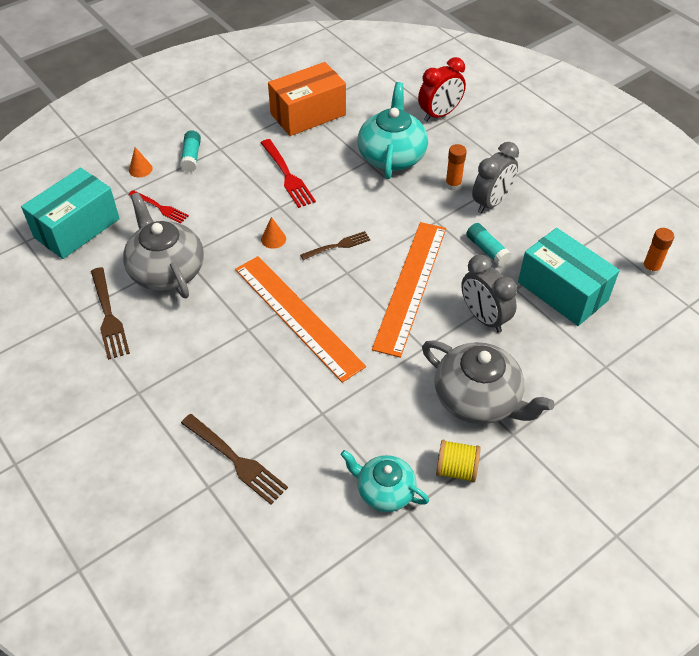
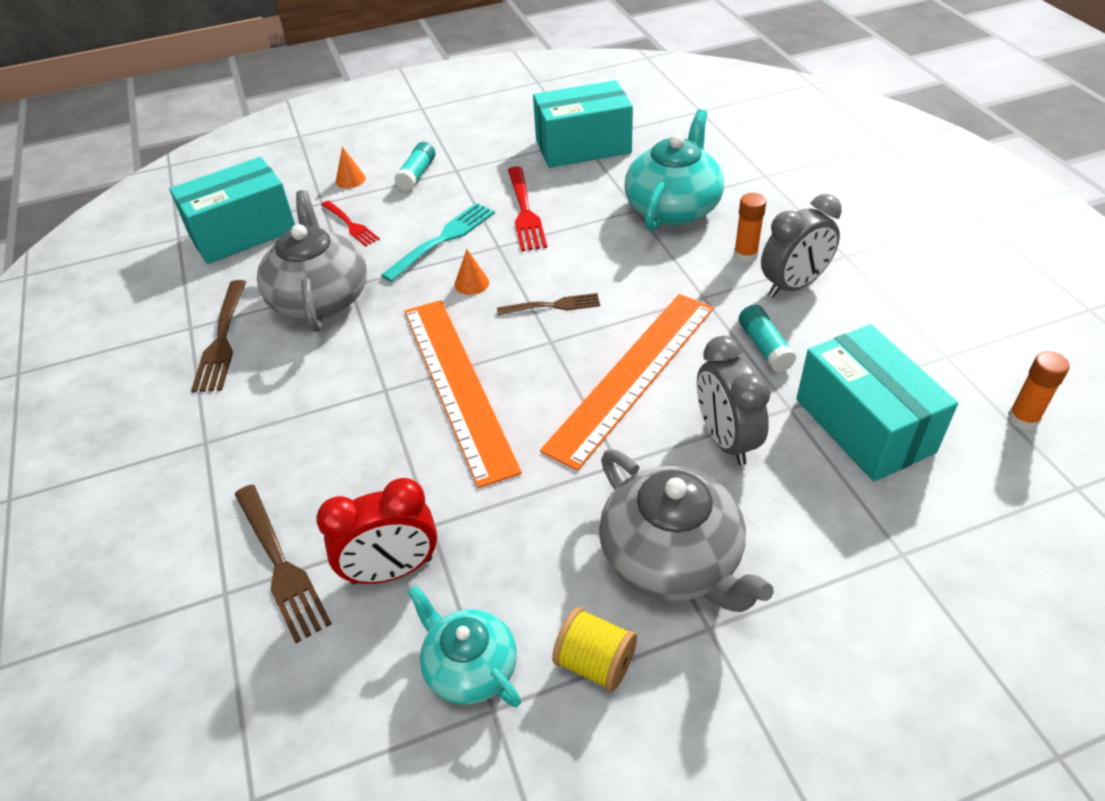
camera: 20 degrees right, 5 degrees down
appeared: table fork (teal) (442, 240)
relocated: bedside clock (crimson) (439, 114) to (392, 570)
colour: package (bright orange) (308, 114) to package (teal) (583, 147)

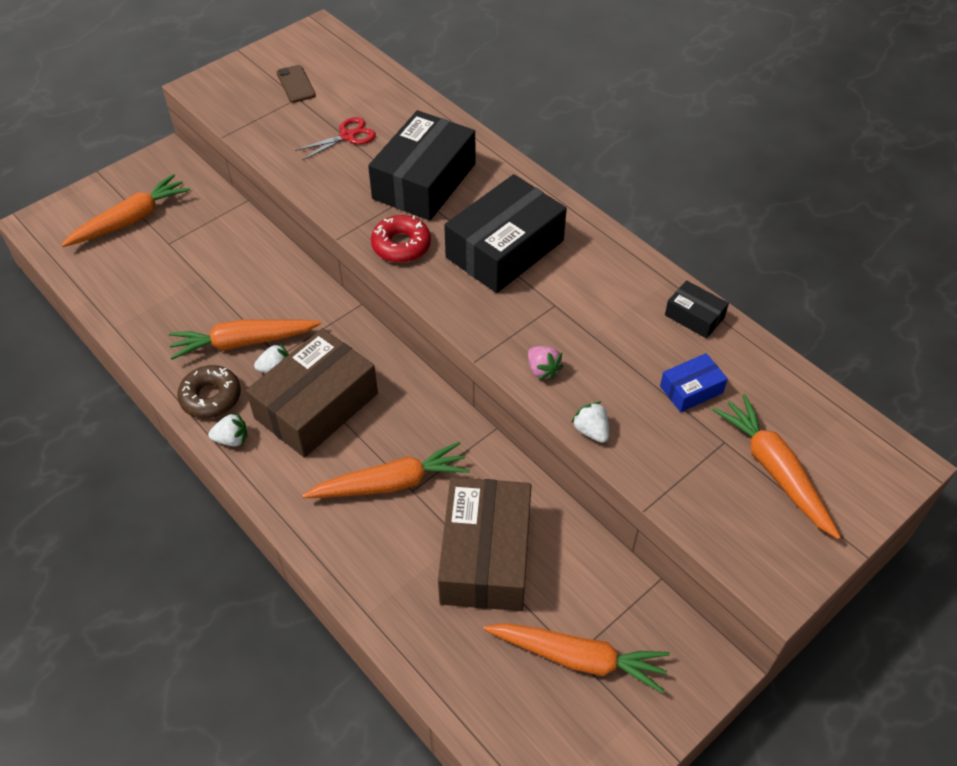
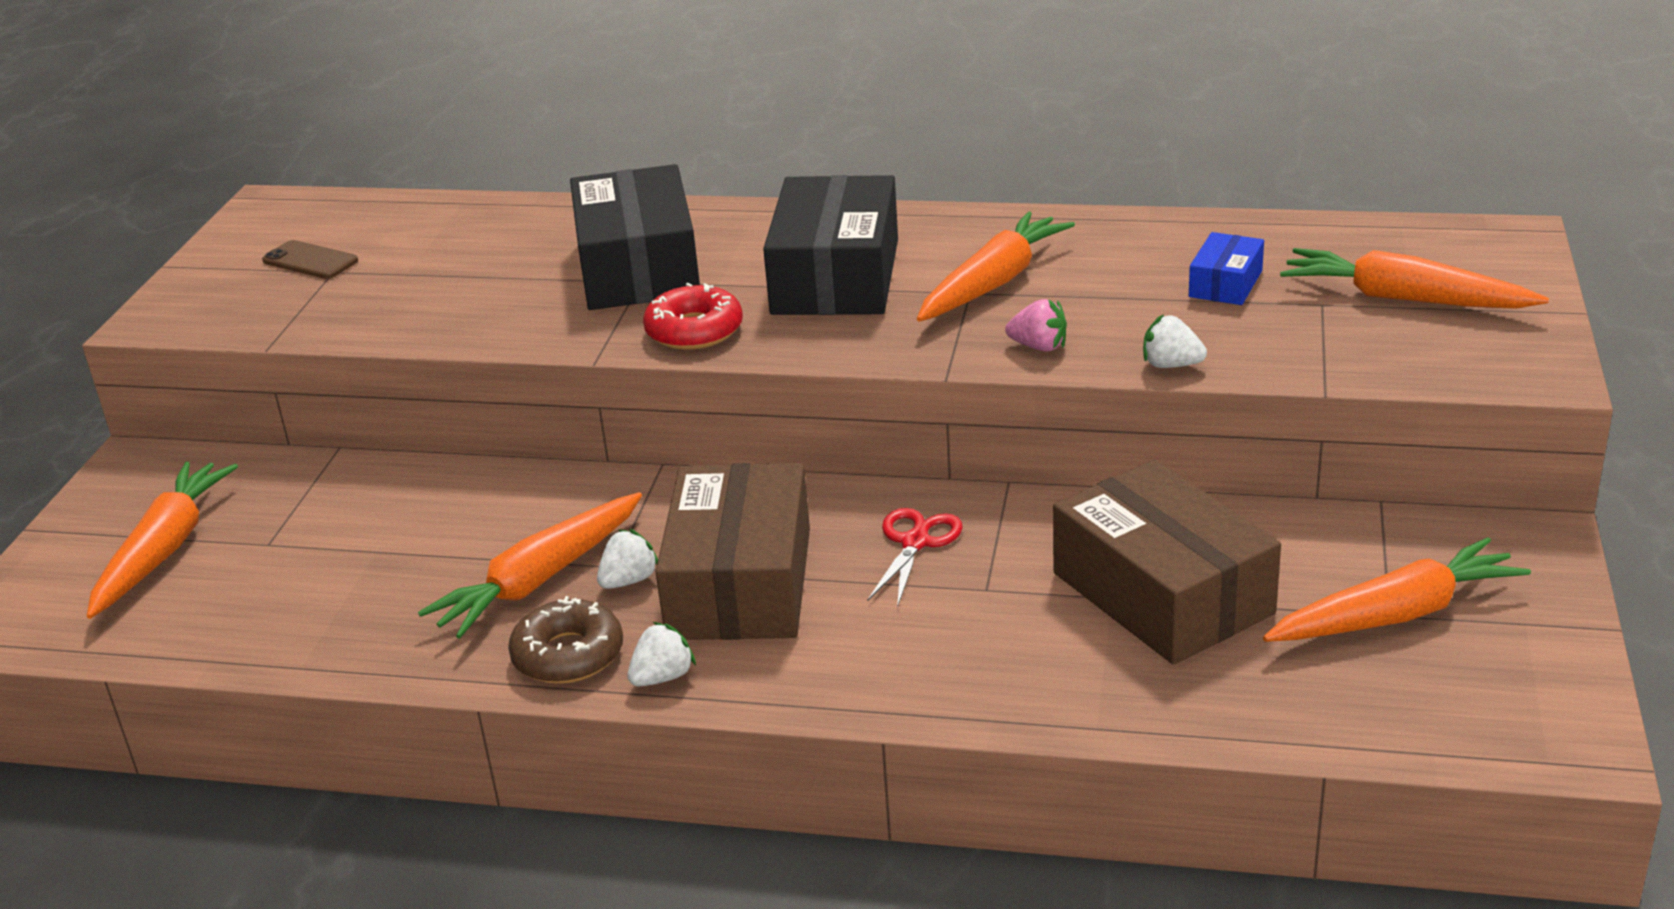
camera: 35 degrees left, 20 degrees down
missing: package (ebony) (694, 316)
relocated: pair of scissors (crimson) (347, 136) to (915, 542); root vegetable (bright orange) (391, 483) to (993, 283)

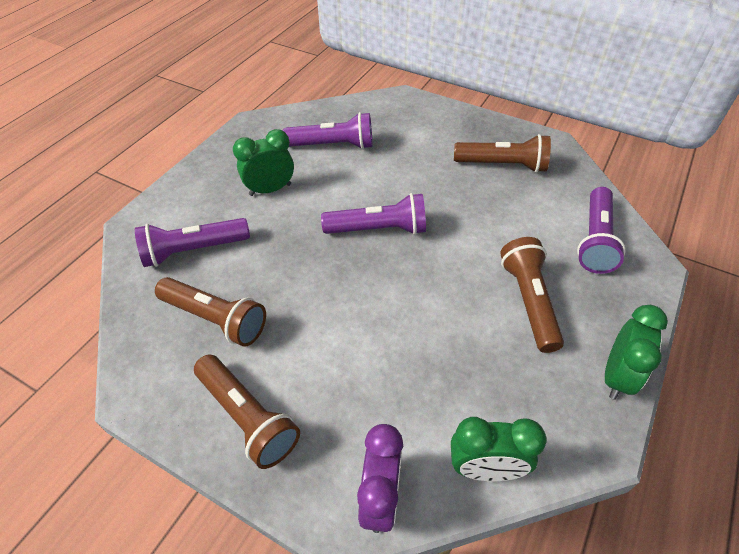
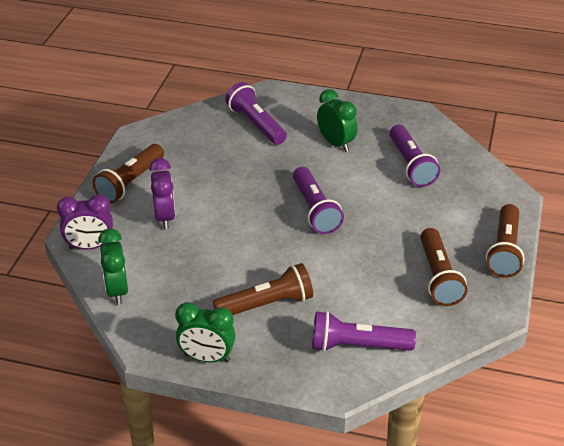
camera: 75 degrees right, 10 degrees down
appeared: bedside clock (violet) (165, 217)
relocated: torch (russet) (215, 319) to (504, 250)

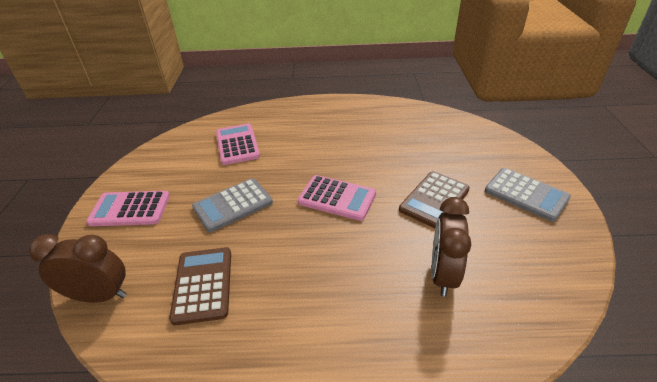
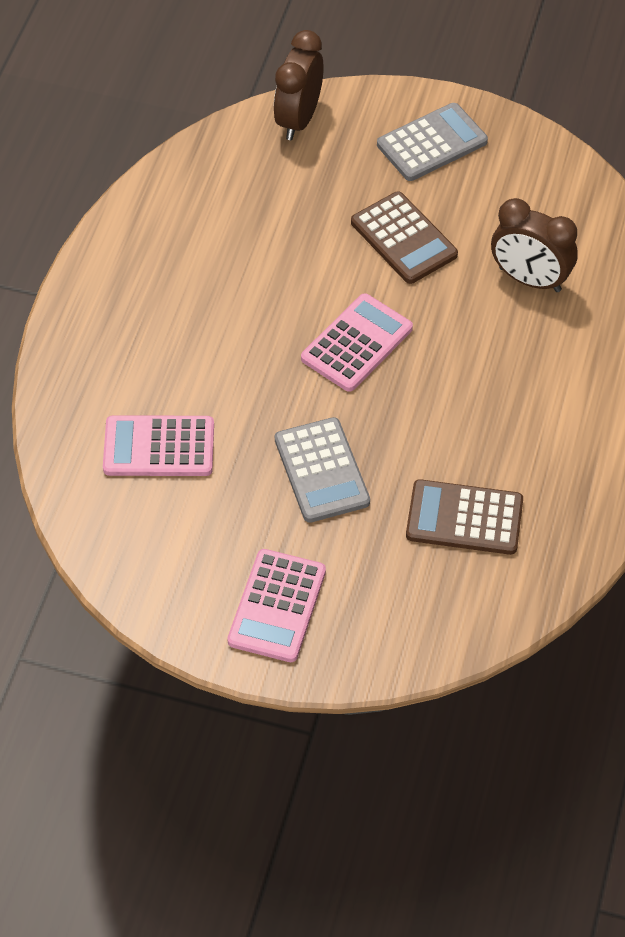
camera: 75 degrees left, 15 degrees up
relocated: bedside clock (russet) (100, 295) to (298, 119)

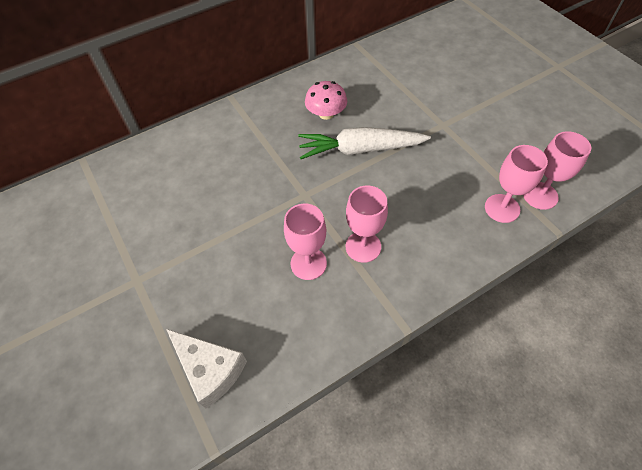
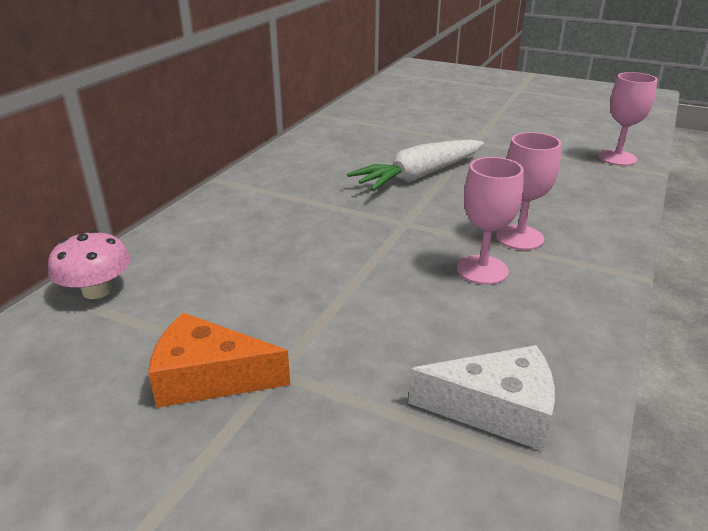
camera: 35 degrees left, 25 degrees down
missing: wine glass (pink) (502, 208)
appeared: cheese (bright orange) (209, 377)
relocated: mushroom (pink) (326, 114) to (97, 290)

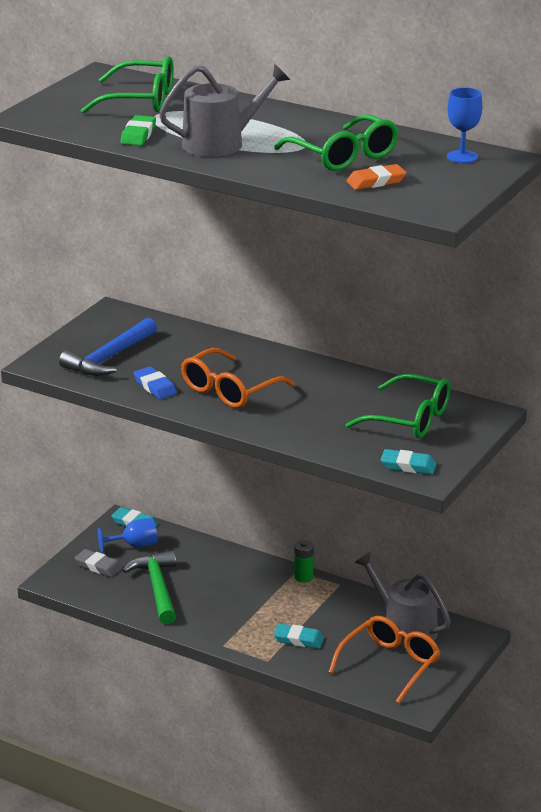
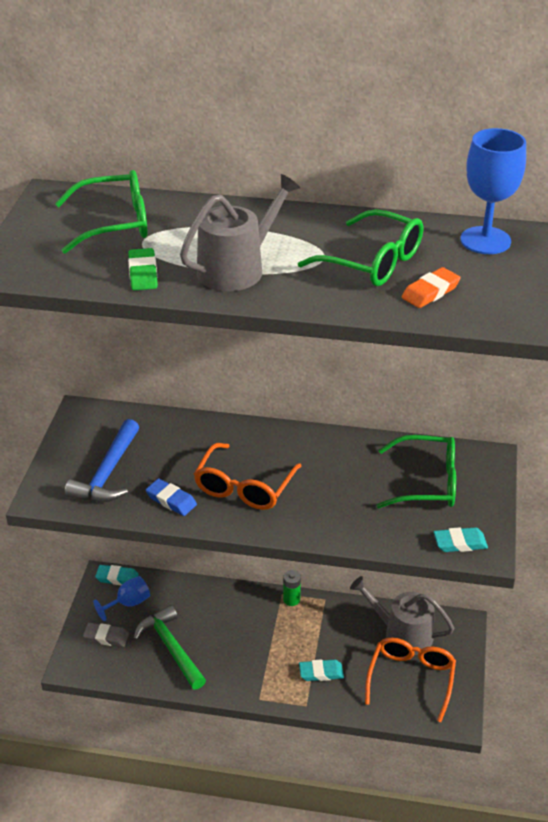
camera: 20 degrees left, 10 degrees up
size: wine glass (blue) (462, 157) = (485, 240) x1.57

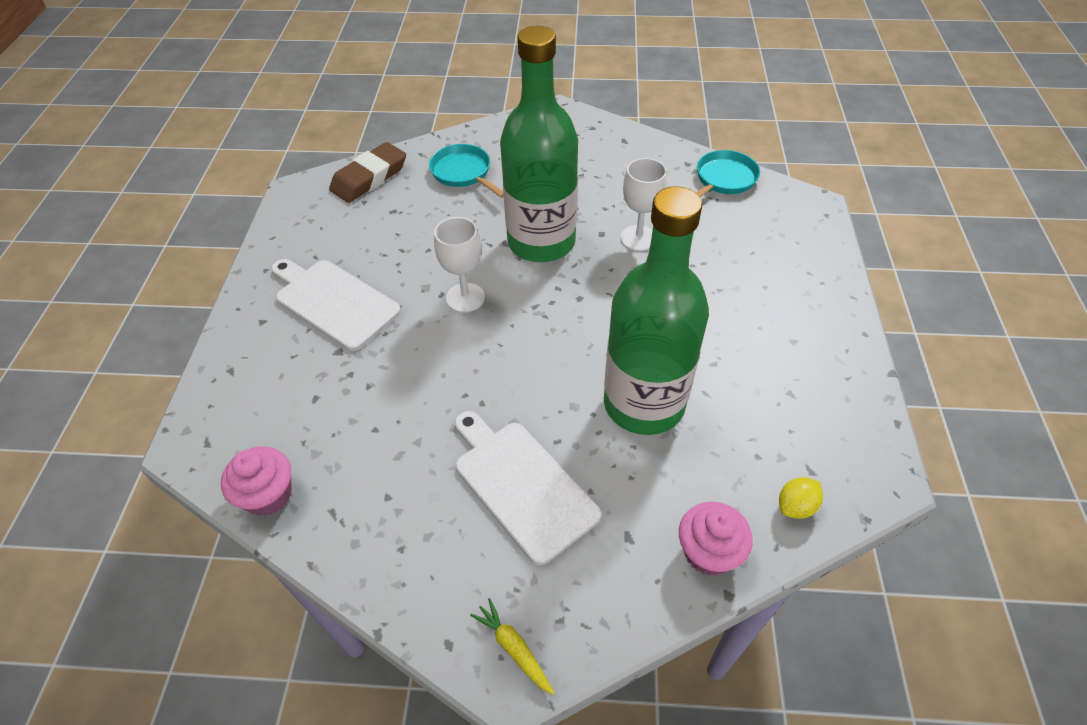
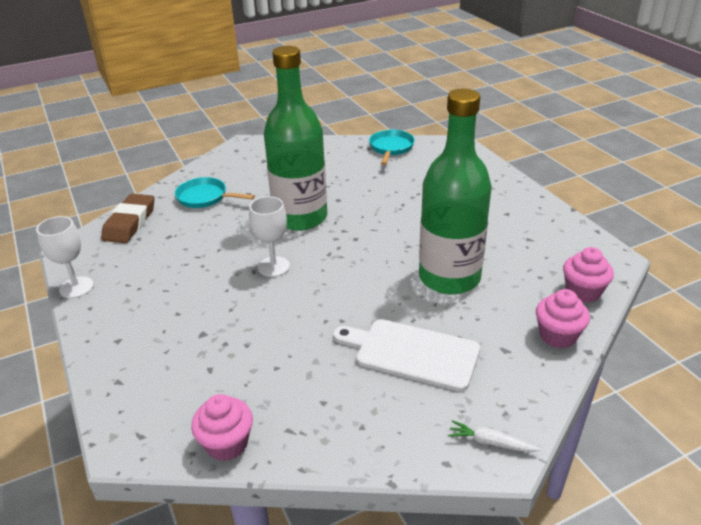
camera: 30 degrees left, 15 degrees down
missing: bread board (pure white) (333, 302)
relocated: wine glass (pure white) (638, 238) to (76, 287)
exchanged: toy lemon (yellow) (795, 506) to cupcake (pink) (583, 292)
colour: root vegetable (yellow) (514, 648) to root vegetable (pure white) (491, 442)

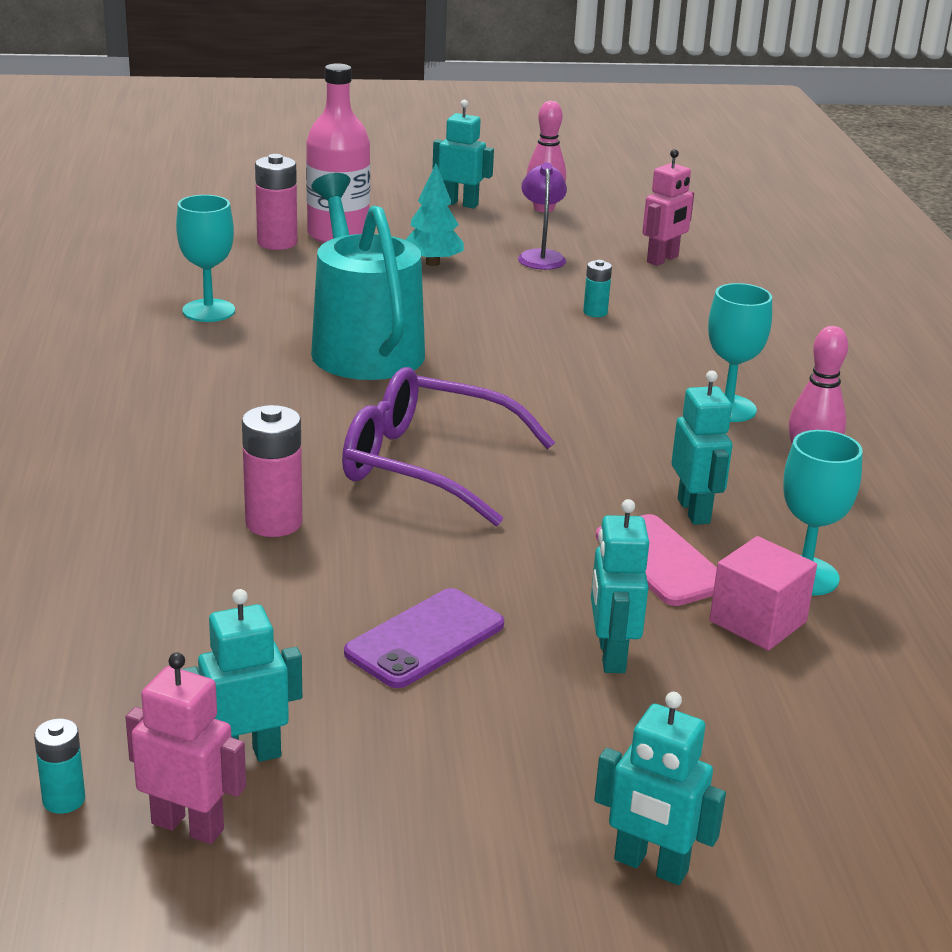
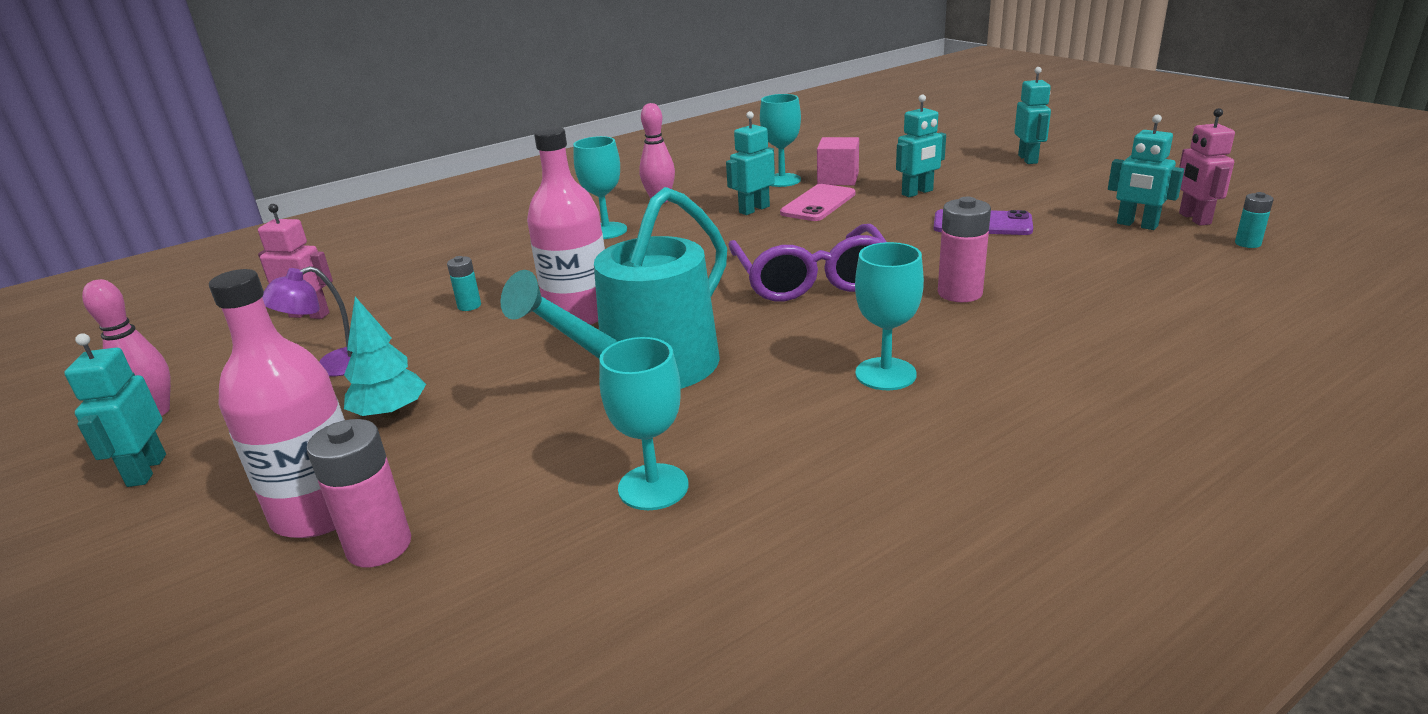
camera: 115 degrees left, 0 degrees up
appeared: flask (pink) (579, 314); wine glass (teal) (885, 374)

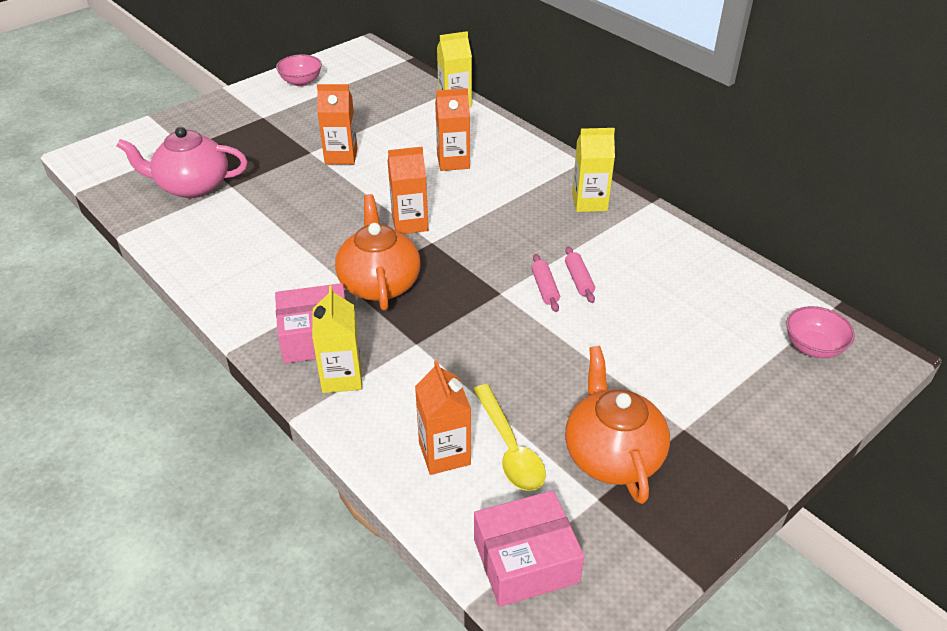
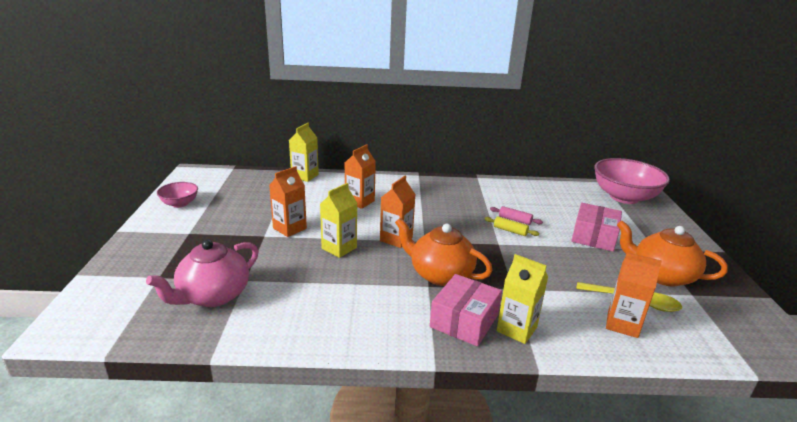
camera: 50 degrees left, 15 degrees down
relocated: package (pink) (525, 560) to (594, 236); juice carton (yellow) (589, 202) to (339, 248)
colour: dough roller (pink) (544, 288) to dough roller (yellow) (510, 231)
size: bowl (pink) (813, 347) = (624, 197) x1.99

